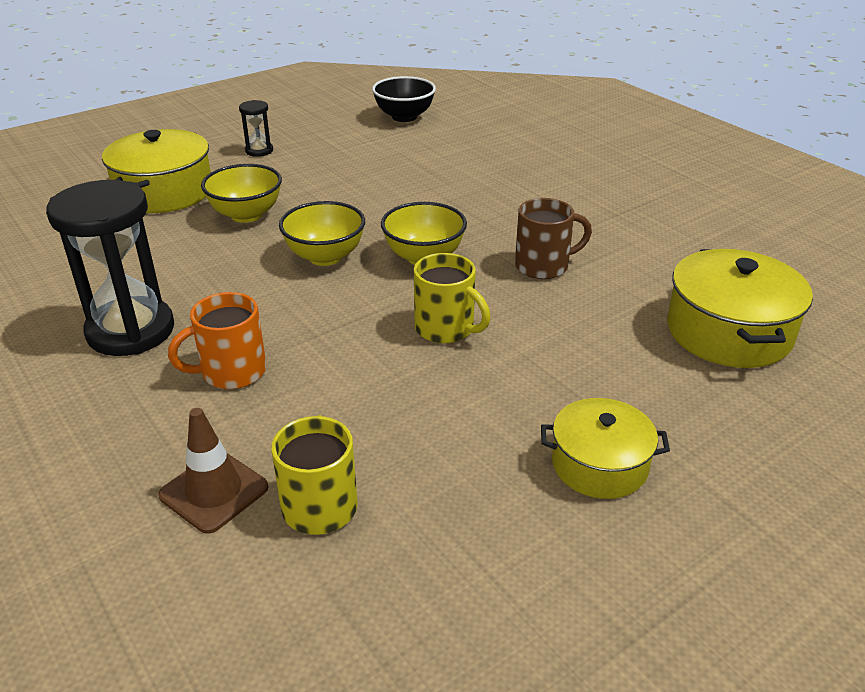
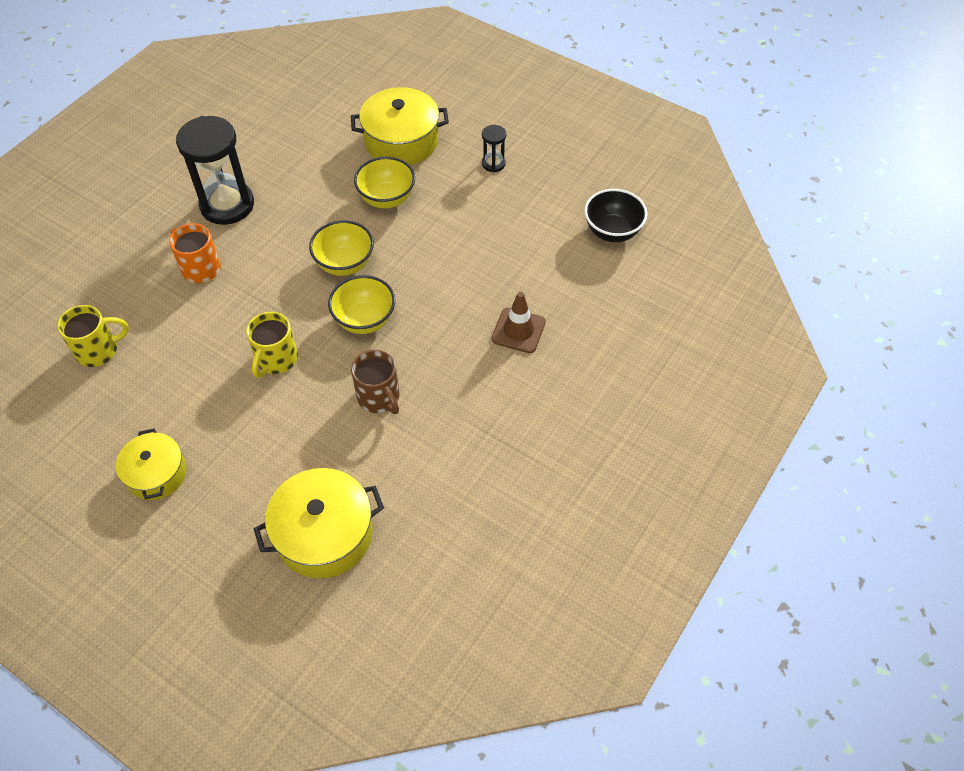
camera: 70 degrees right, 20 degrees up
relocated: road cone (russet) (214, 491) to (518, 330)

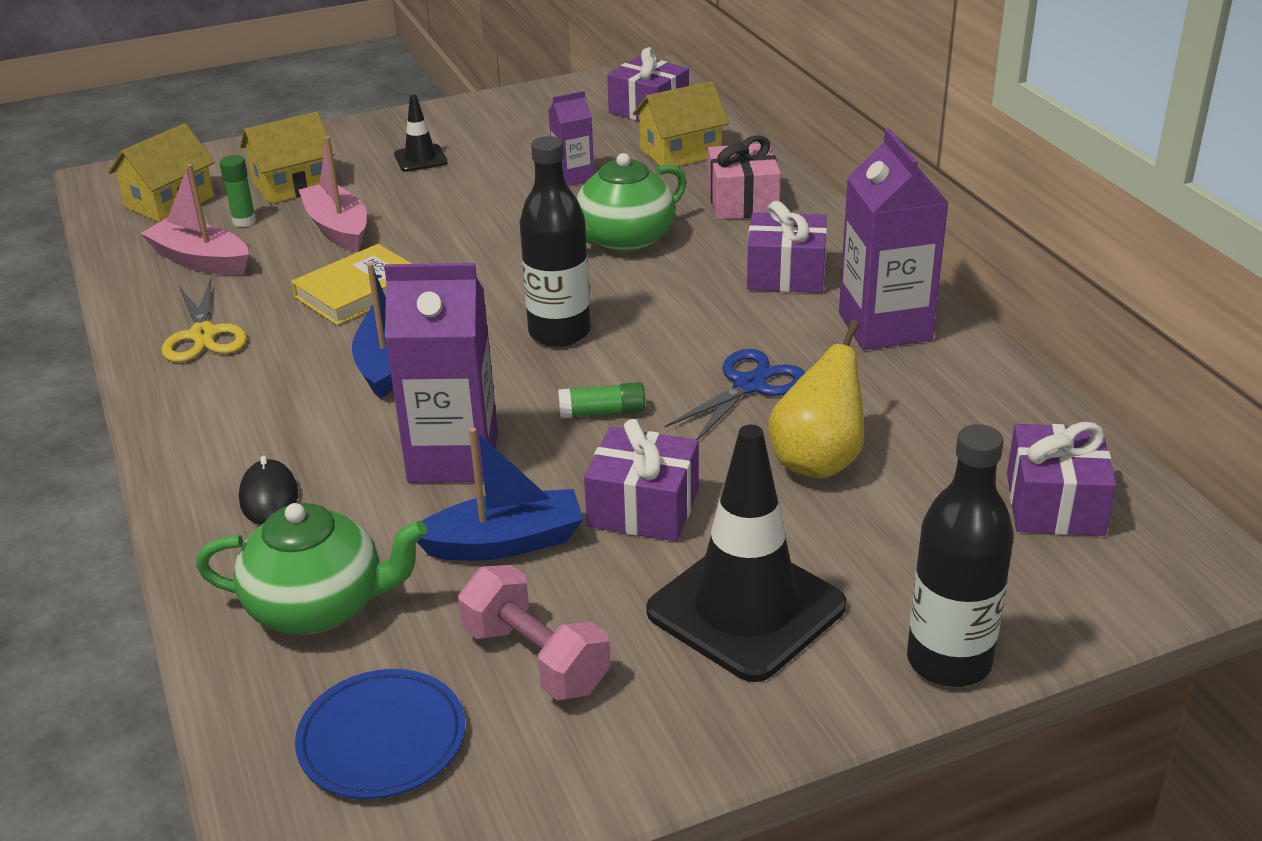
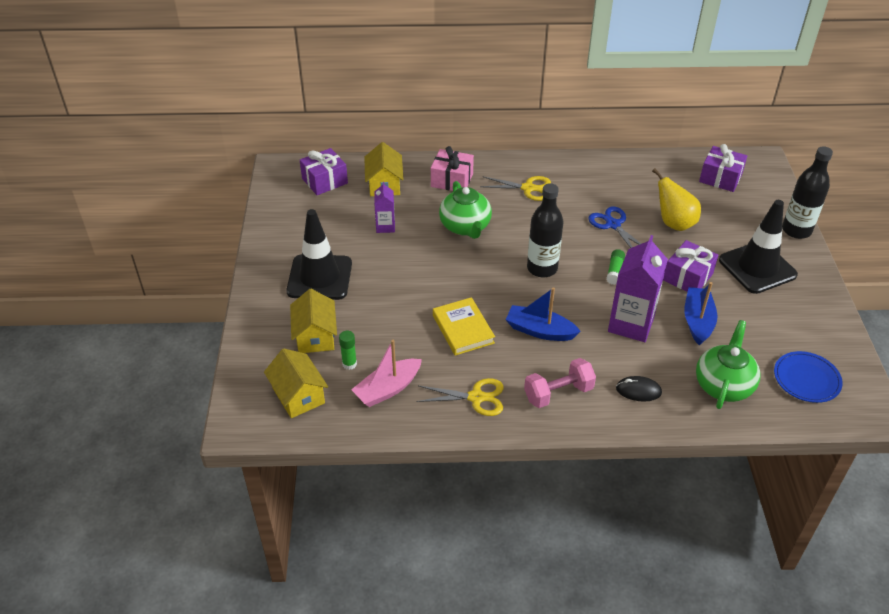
camera: 70 degrees left, 10 degrees up
missing: sailboat (pink) (338, 229); juice carton (violet) (885, 326)
relocated: dumbbell (pink) (535, 659) to (558, 393)
exchanged: gift (violet) (785, 274) to pair of scissors (yellow) (528, 188)
size: road cone (ebony) (420, 159) = (319, 277) x2.07

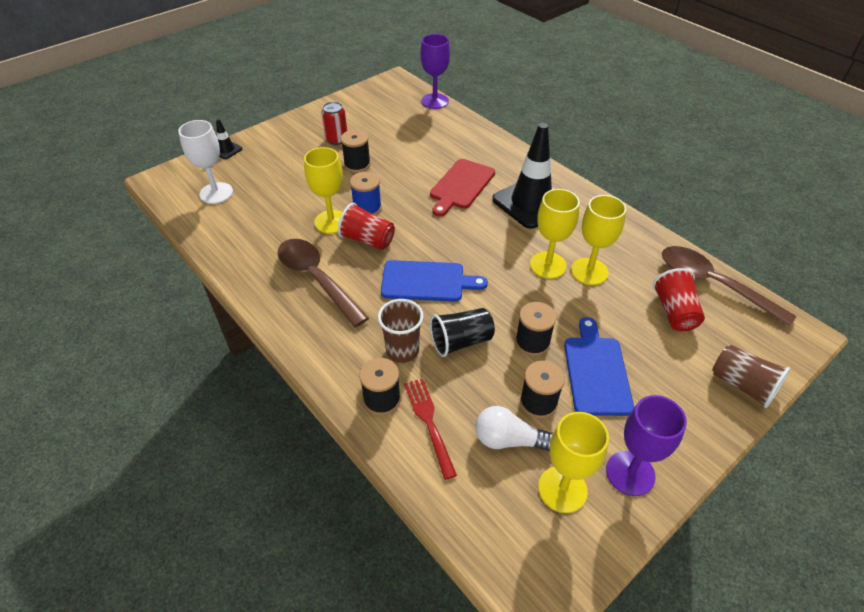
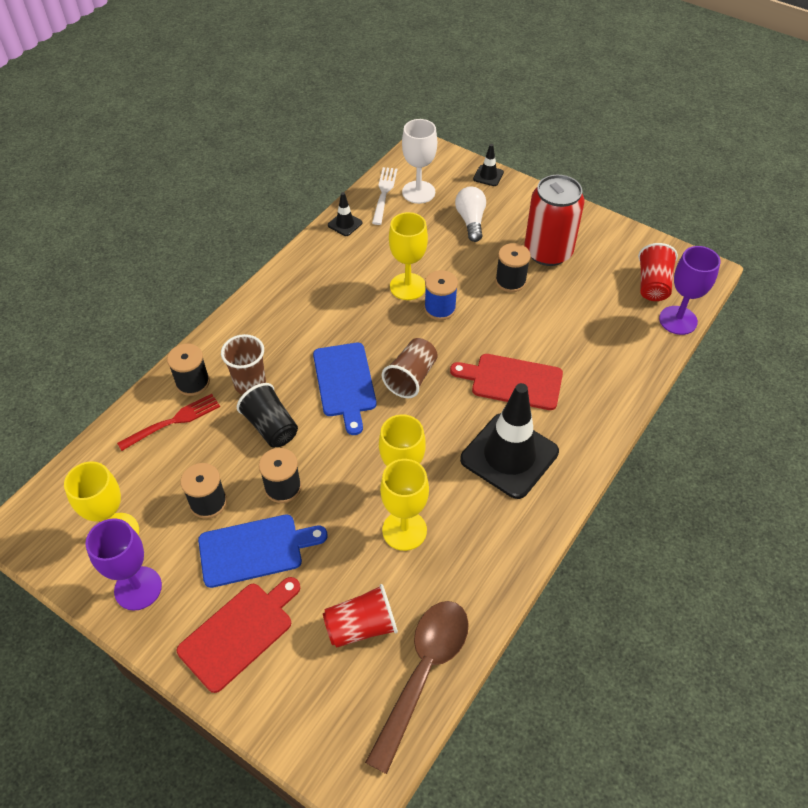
camera: 75 degrees right, 5 degrees up
missing: tablespoon (russet) (317, 279)
appeared: bread board (crimson) (239, 632); road cone (ebony) (345, 224); table fork (pure white) (384, 193)
relocated: beaker (crimson) (367, 239) to (653, 284); bulb (pure white) (509, 440) to (471, 221); beaker (russet) (742, 385) to (411, 378)
size: can (crimson) (336, 139) = (548, 252) x1.84

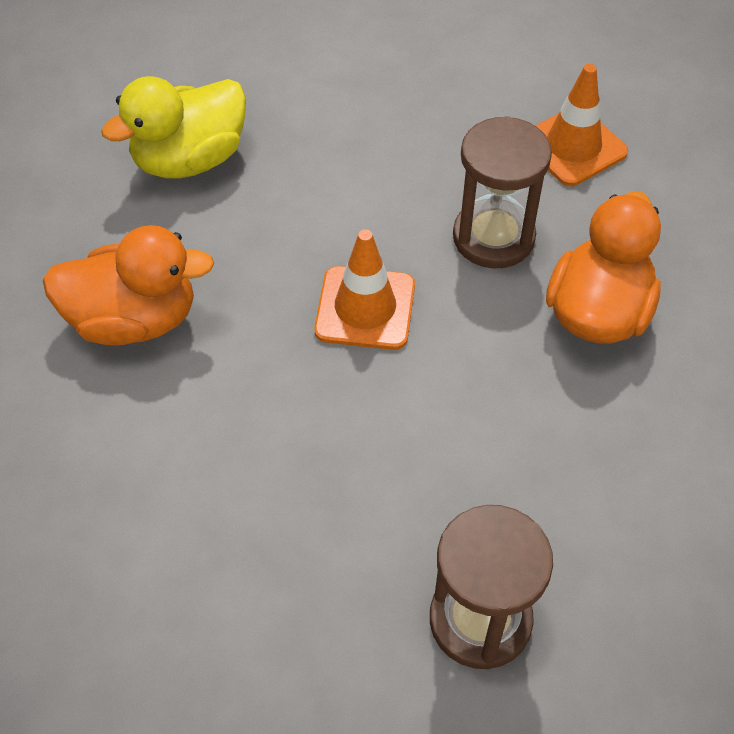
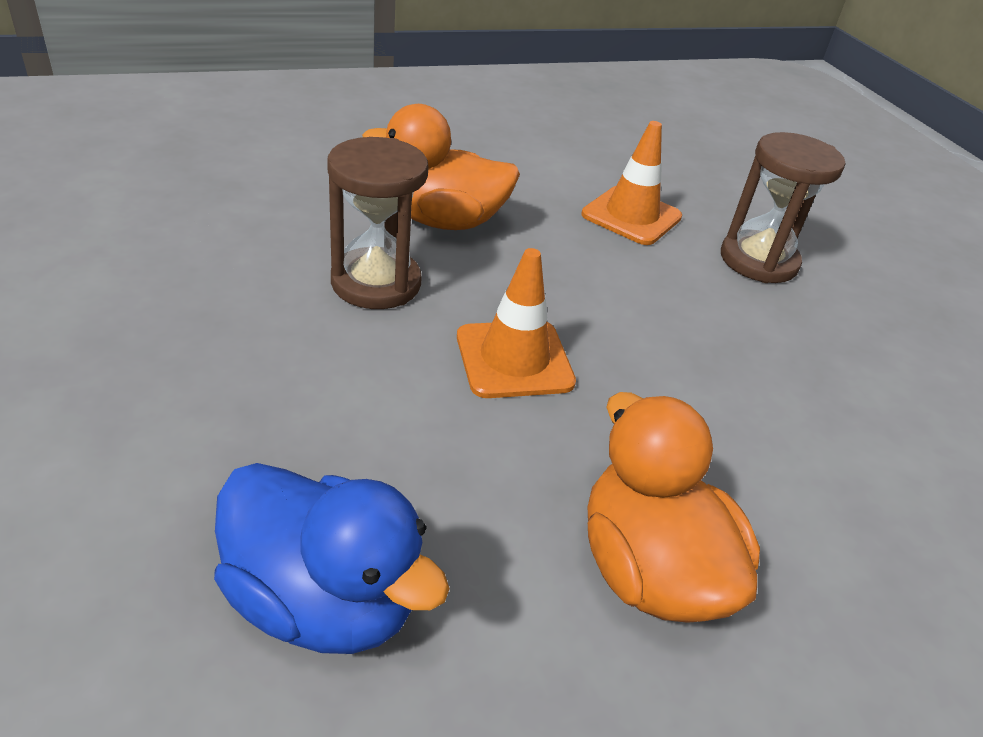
camera: 115 degrees left, 15 degrees down
relocated: road cone (bright orange) (573, 147) to (631, 216)
colour: duck (yellow) (190, 160) to duck (blue) (324, 600)

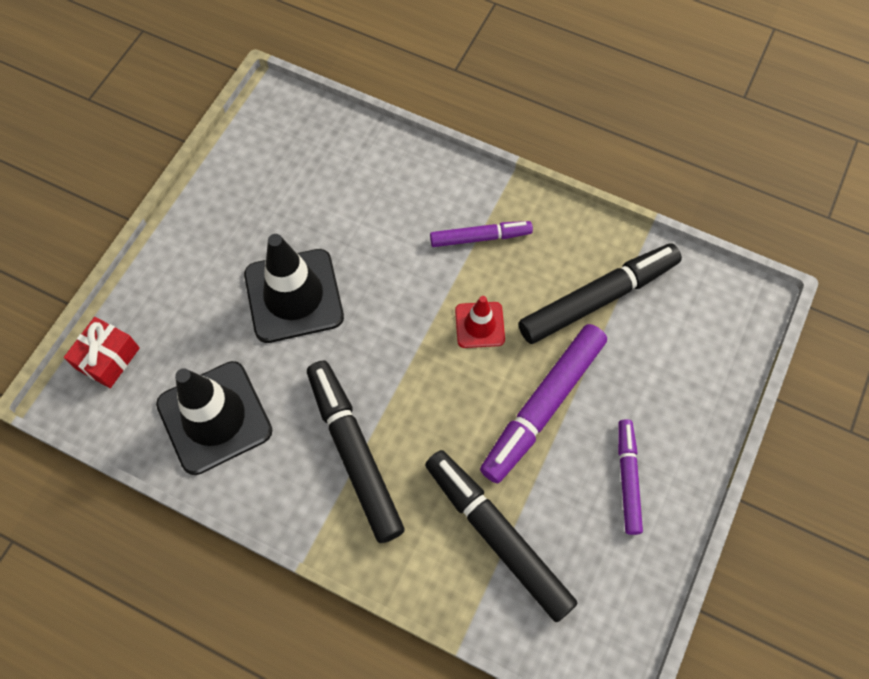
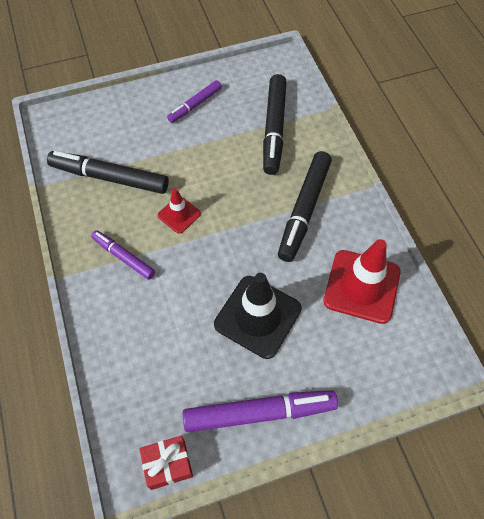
camera: 135 degrees left, 5 degrees down
relocated: gift (crimson) (108, 358) to (168, 464); felt pen (violet) (543, 406) to (259, 413)
colour: road cone (ebony) (214, 417) to road cone (crimson) (361, 286)

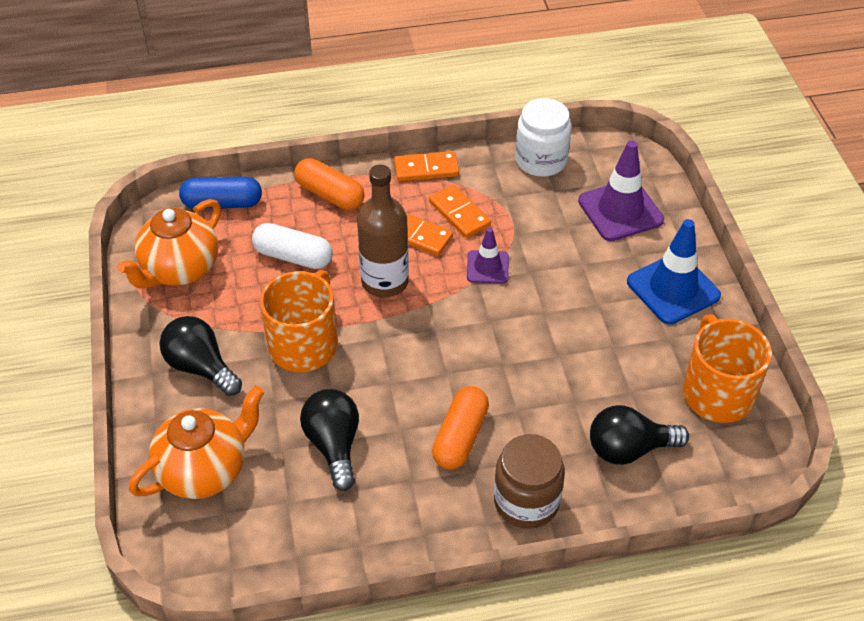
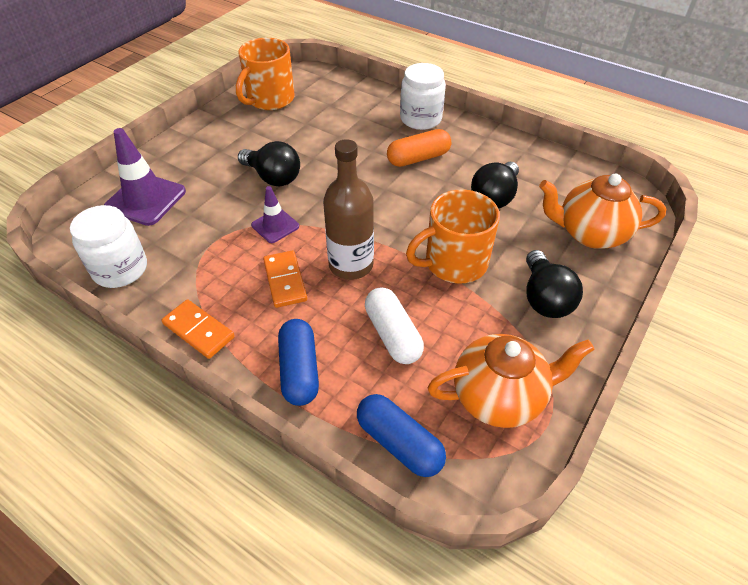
camera: 135 degrees left, 0 degrees up
missing: domino (bright orange) (459, 213); road cone (blue) (673, 289)
relocated: bulb (ebony) (629, 449) to (273, 177)
colour: pill (bright orange) (330, 195) to pill (blue) (299, 370); jar (russet) (526, 501) to jar (pure white) (420, 119)

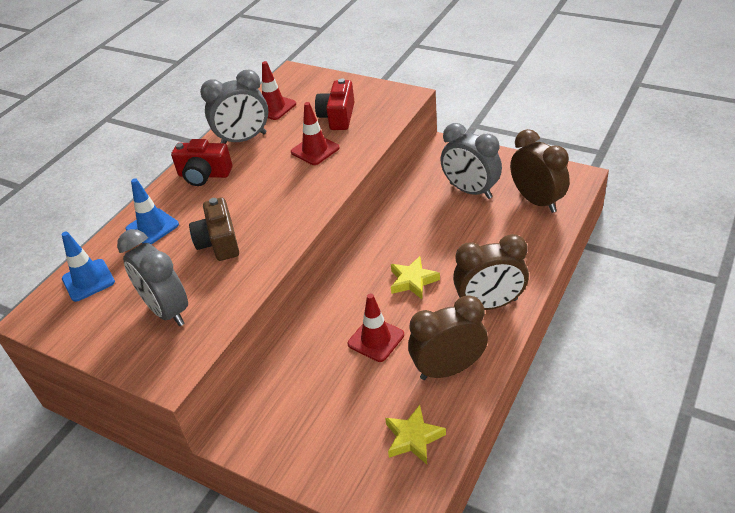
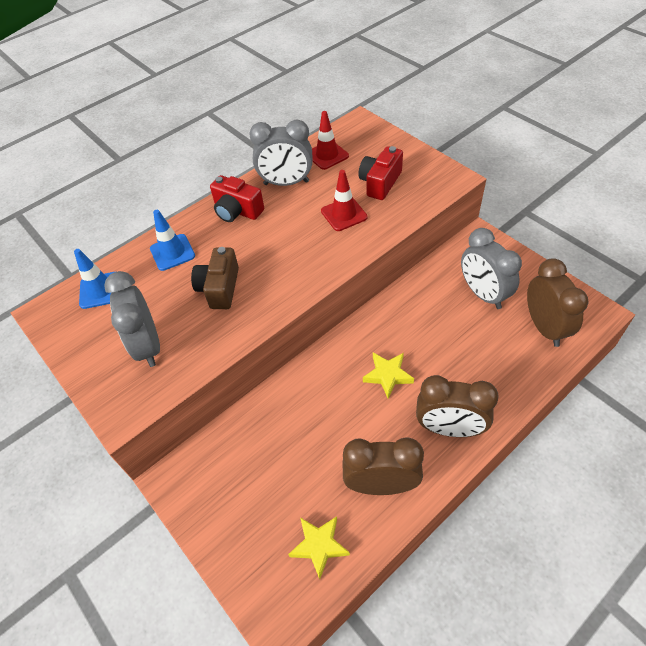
camera: 20 degrees right, 10 degrees up
missing: road cone (crimson) (376, 339)

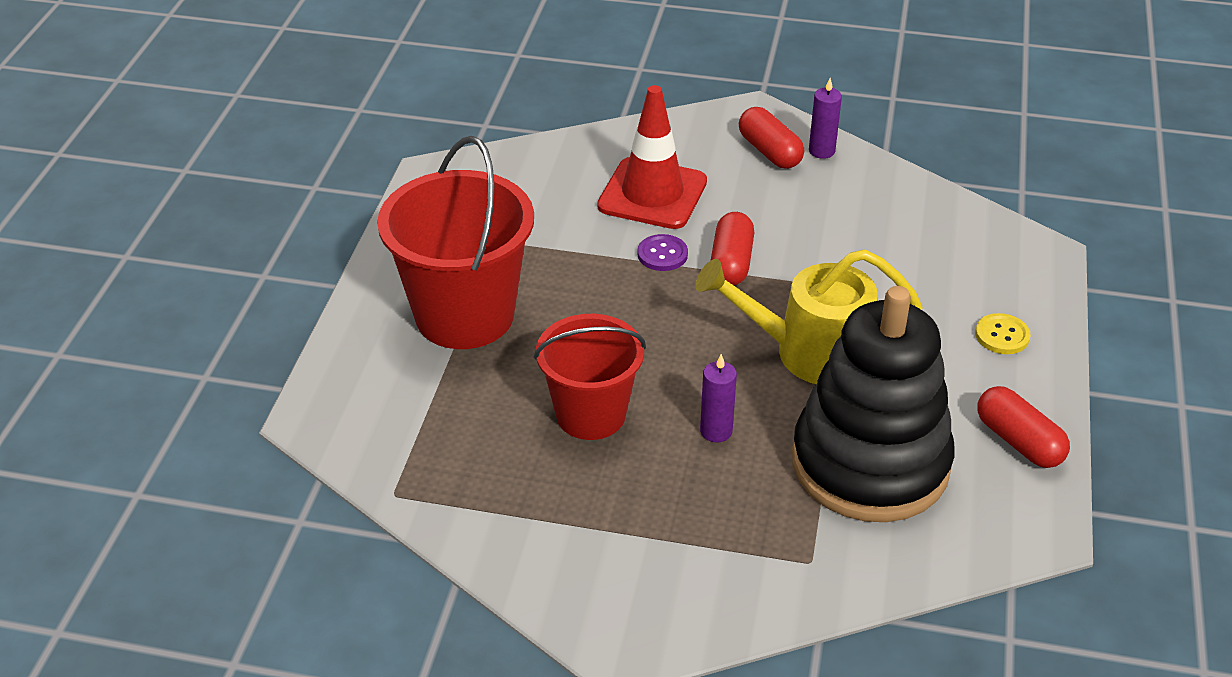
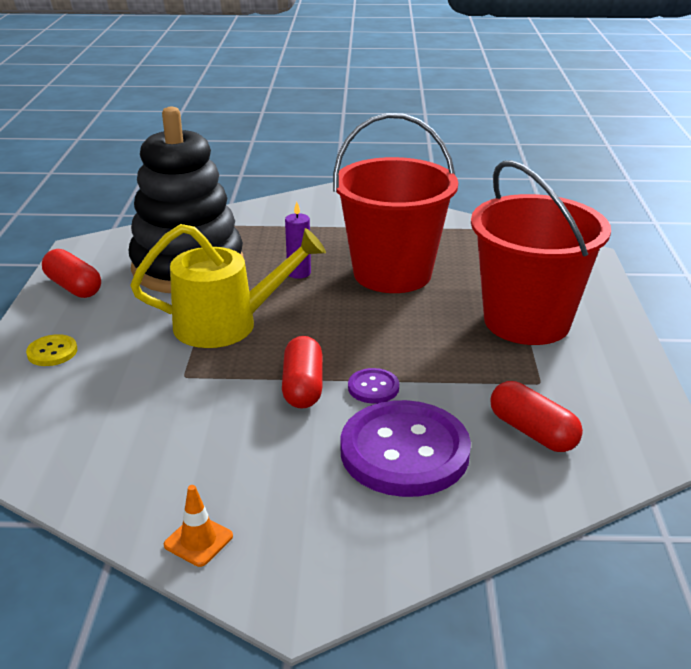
camera: 170 degrees right, 10 degrees down
relocated: pill (crimson) (770, 151) to (532, 432)
exchanged: road cone (crimson) (652, 194) to shirt button (violet) (404, 451); wax candle (violet) (821, 151) to road cone (bright orange) (198, 540)
size: bucket (crimson) (591, 414) = (392, 273) x1.51

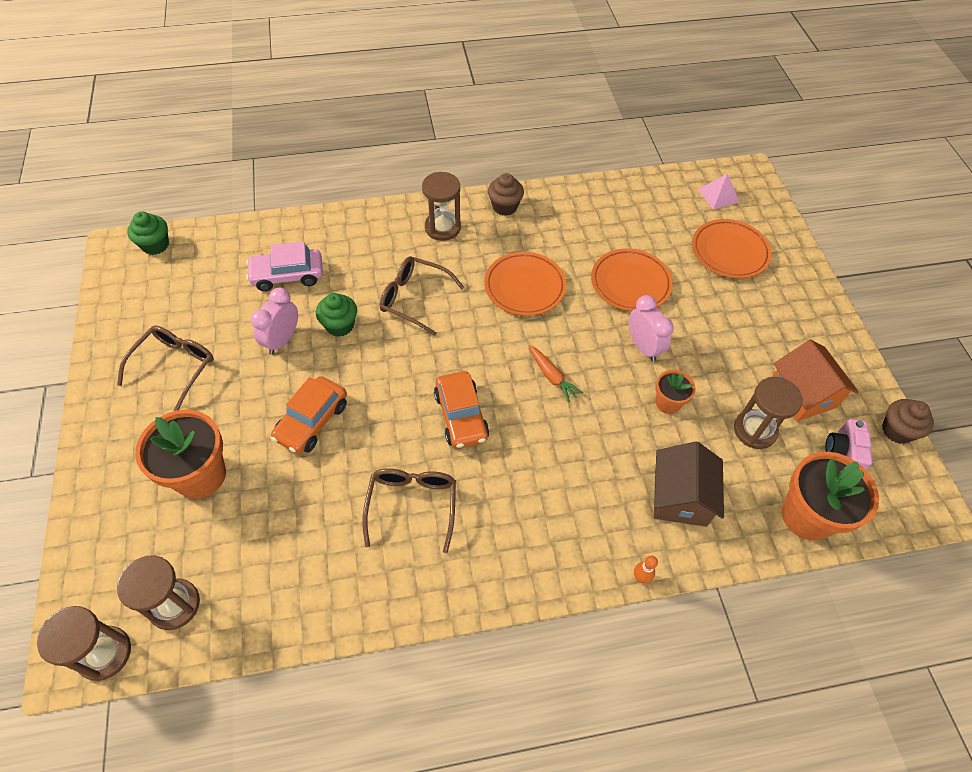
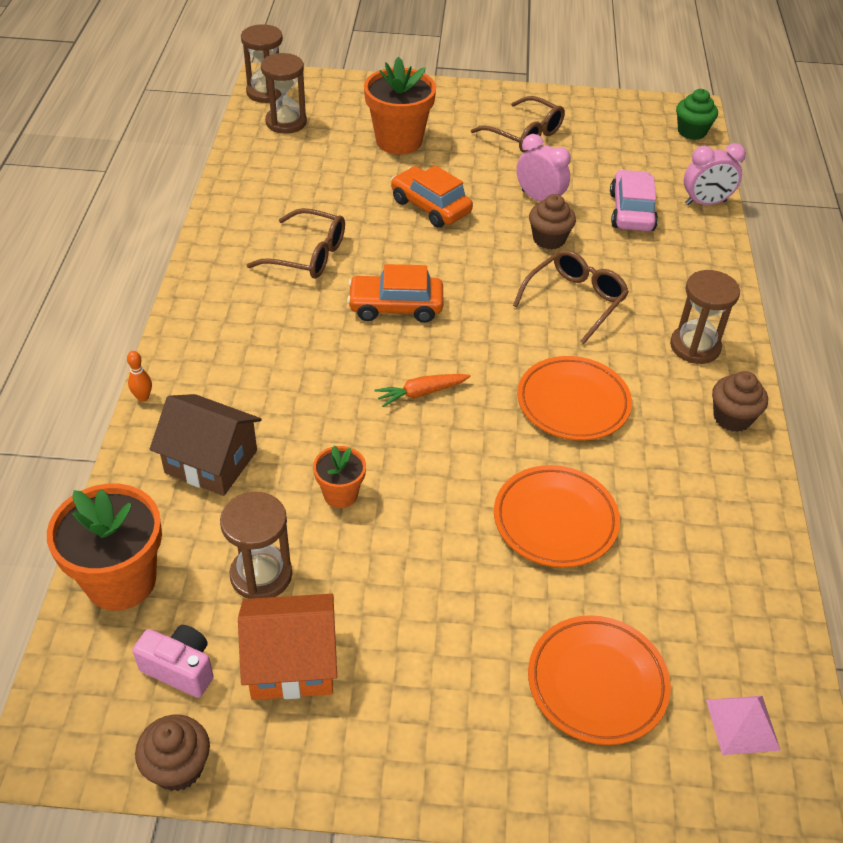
camera: 105 degrees right, 10 degrees down
relocated: bedside clock (pink) (643, 347) to (705, 203)
colour: cupcake (leaf-green) (340, 325) to cupcake (russet) (549, 239)

